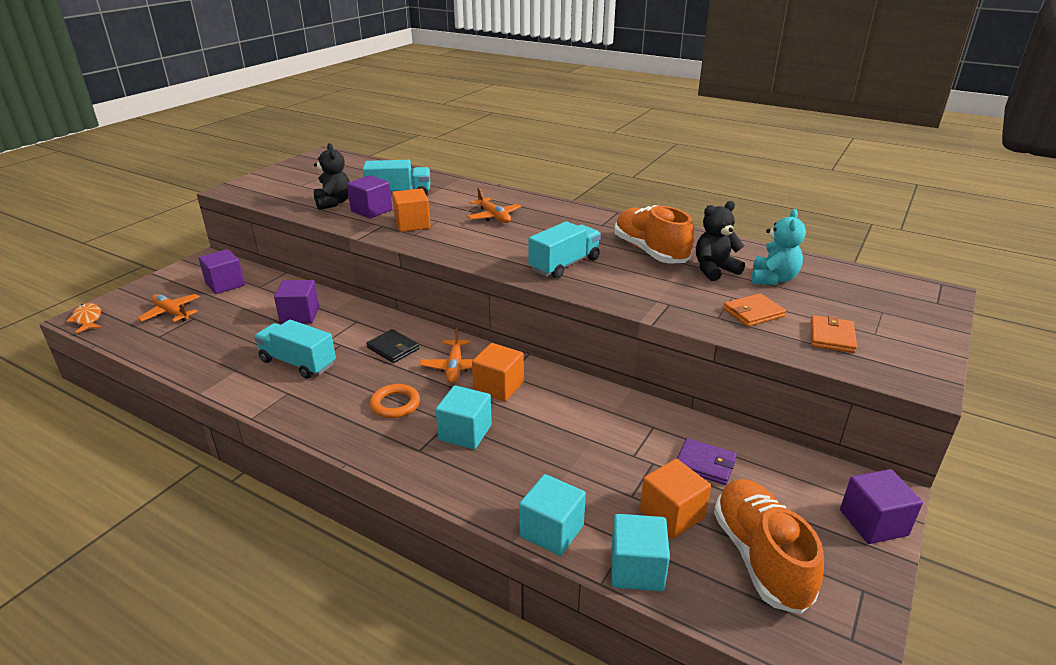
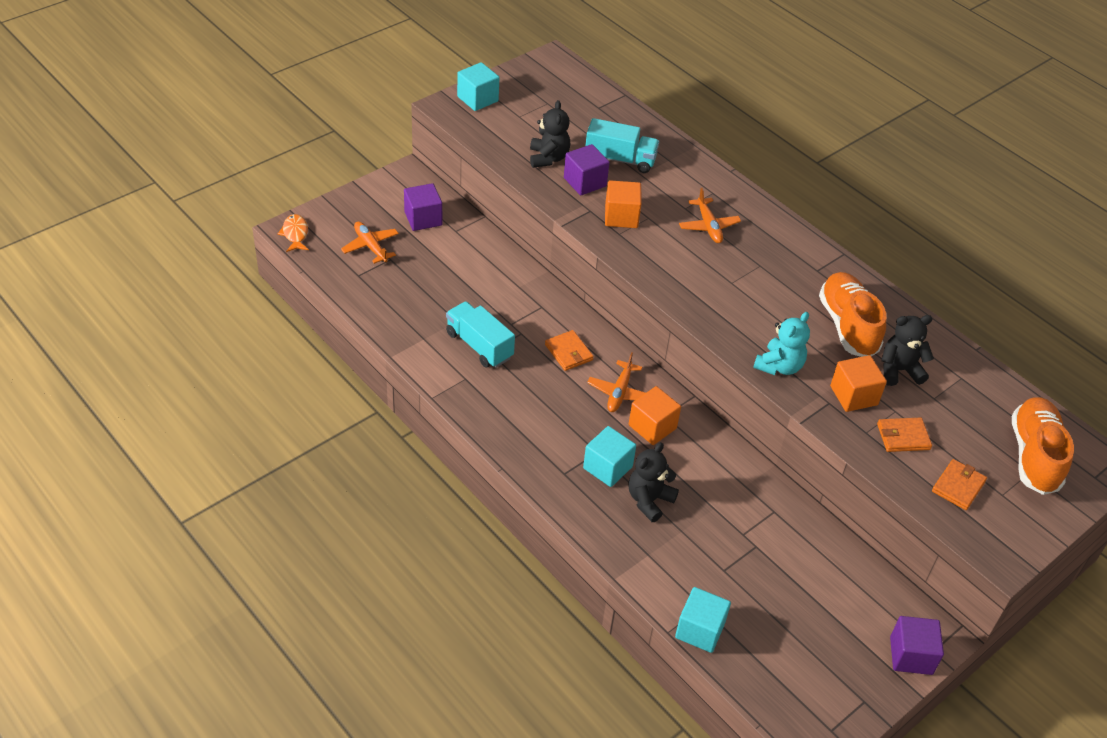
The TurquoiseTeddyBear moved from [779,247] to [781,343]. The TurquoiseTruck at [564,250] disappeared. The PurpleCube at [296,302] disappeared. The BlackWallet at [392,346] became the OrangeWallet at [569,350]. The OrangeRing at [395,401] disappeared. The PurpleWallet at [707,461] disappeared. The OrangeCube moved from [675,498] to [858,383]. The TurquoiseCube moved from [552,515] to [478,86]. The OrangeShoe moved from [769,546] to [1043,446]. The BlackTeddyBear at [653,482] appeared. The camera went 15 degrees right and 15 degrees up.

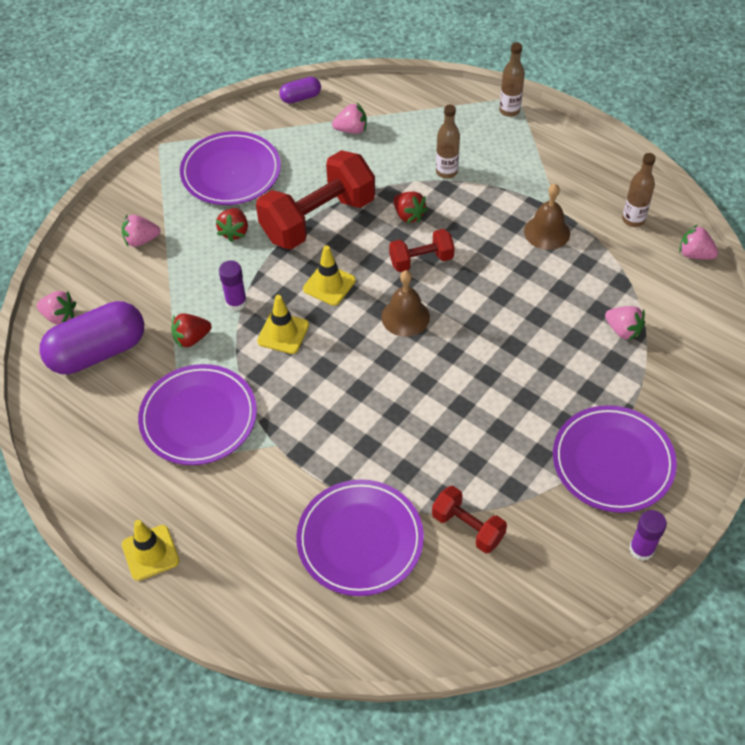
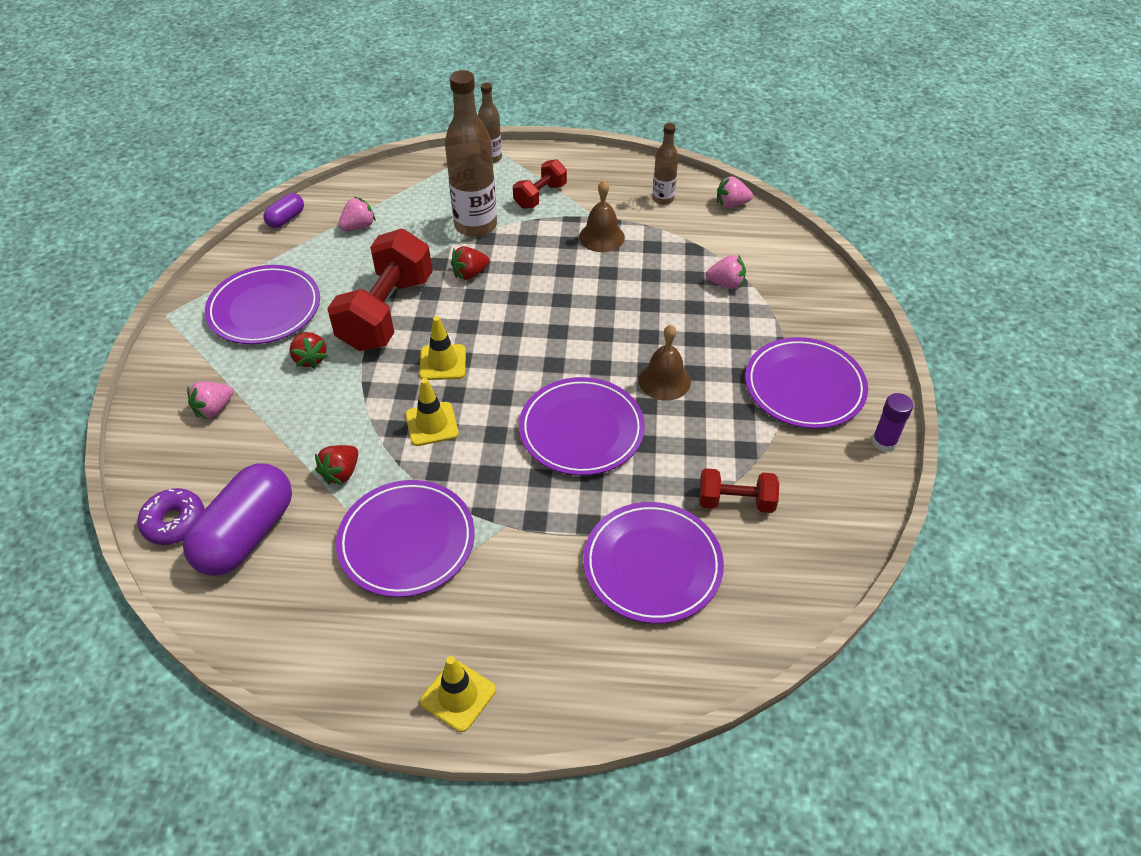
The BrownBottle at [448,142] changed to 1.90 times the size. The RedStrawberry at [410,207] turned 135 degrees clockwise. The RedDumbbell moved from [422,250] to [540,184]. The PurpleGlueStick at [233,285] disappeared. The BrownBell moved from [405,303] to [665,363]. The PinkStrawberry at [56,307] was replaced by the PurpleDonut at [171,516]. The PurplePlate at [582,426] appeared. The camera went 35 degrees left and 5 degrees down.

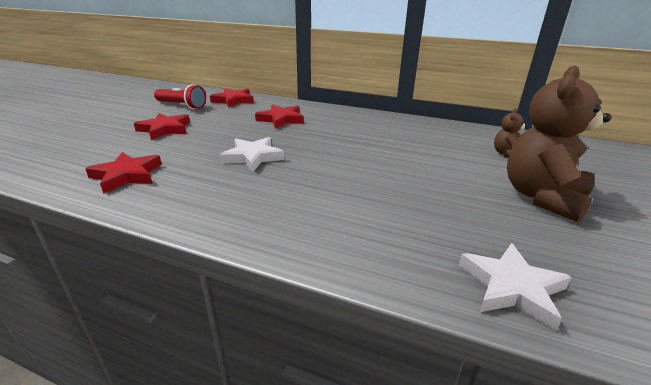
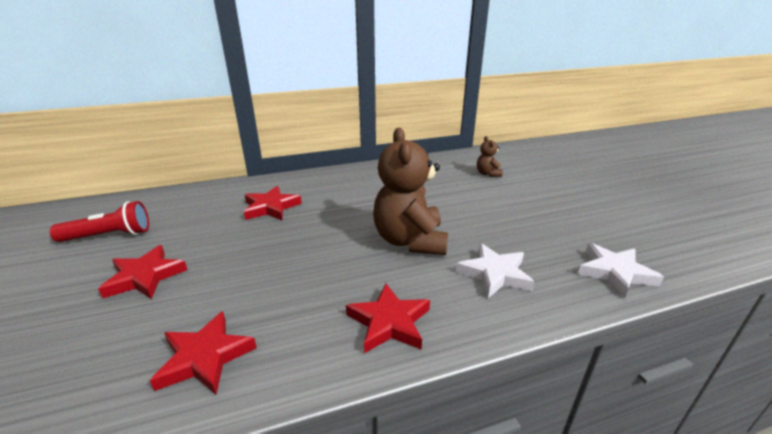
The BrownTeddyBear moved from [559,143] to [410,191]. The RedStar moved from [232,97] to [388,318]. The WhiteStar moved from [252,154] to [495,270]. The camera went 40 degrees left and 0 degrees up.

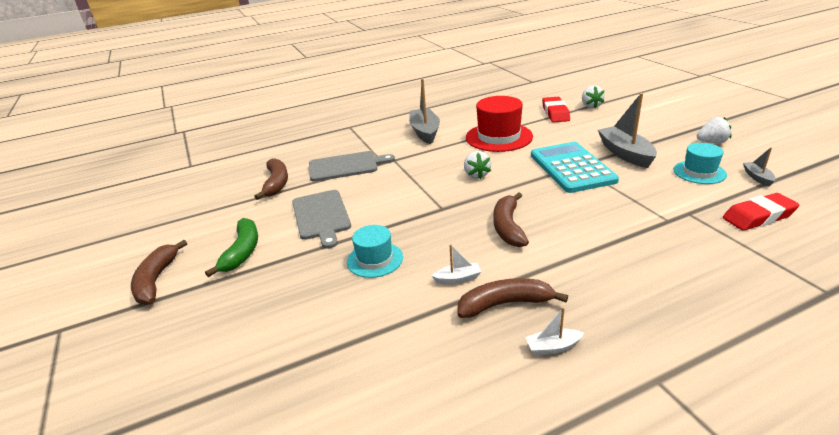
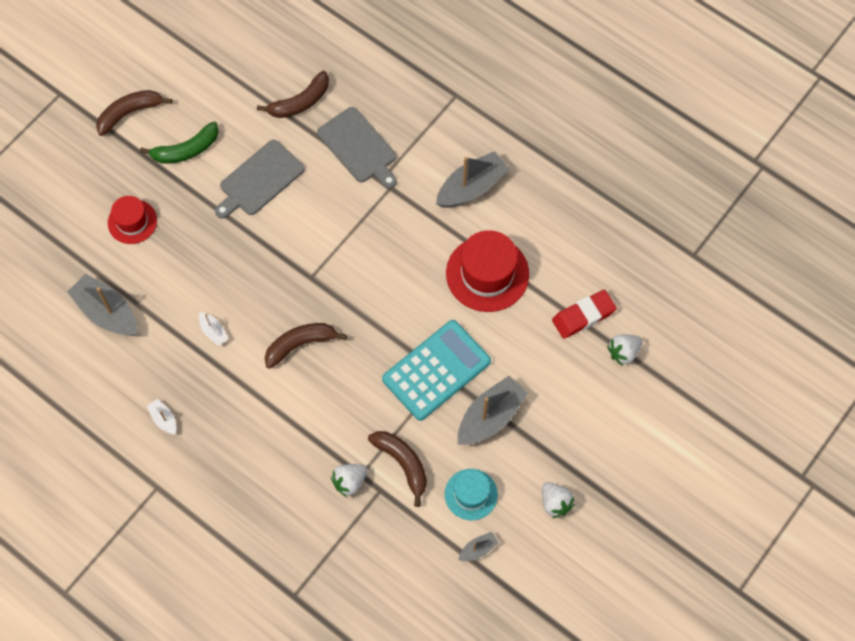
The WhiteStrawberry moved from [477,165] to [349,480]. The RedEraser at [761,212] disappeared. The TurquoiseHat at [375,251] disappeared. The BrownBanana moved from [513,298] to [397,469]. The RedHat at [132,220] appeared. The GreyBoat at [102,305] appeared. The camera went 60 degrees right and 35 degrees up.

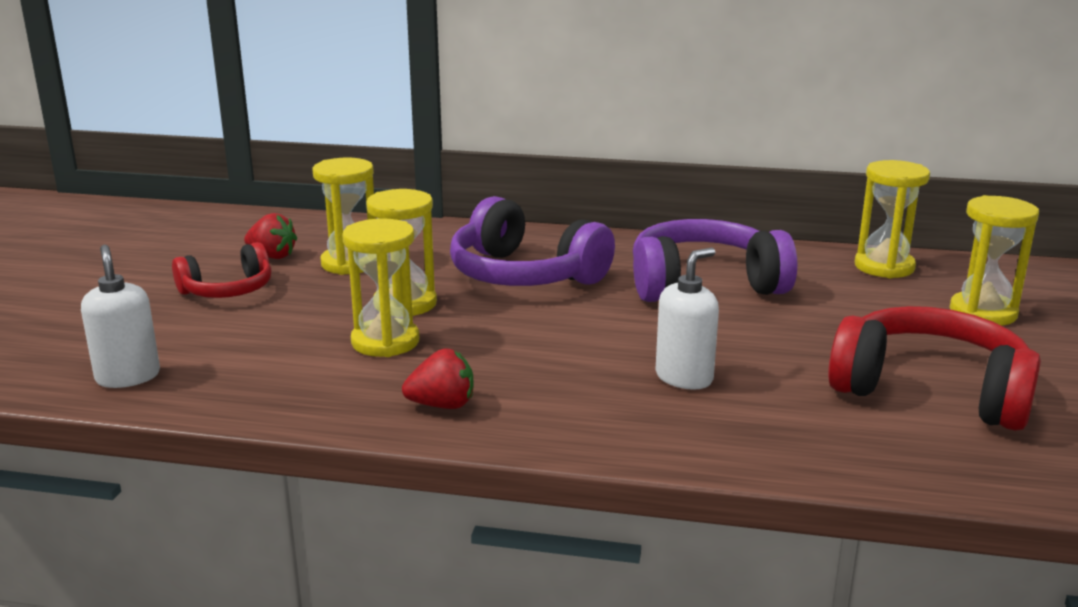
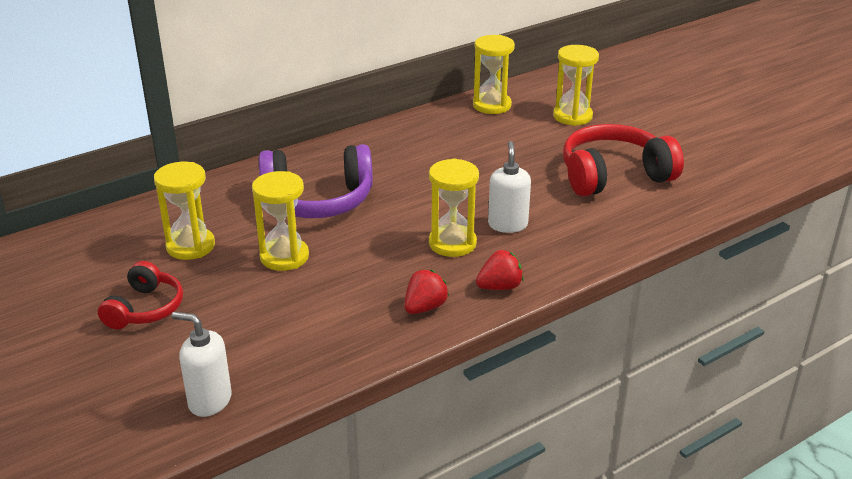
The RedStrawberry moved from [270,236] to [500,270]. The YellowHourglass moved from [380,287] to [454,207]. The PurpleHeadphones at [715,260] disappeared. The camera went 45 degrees left and 10 degrees up.

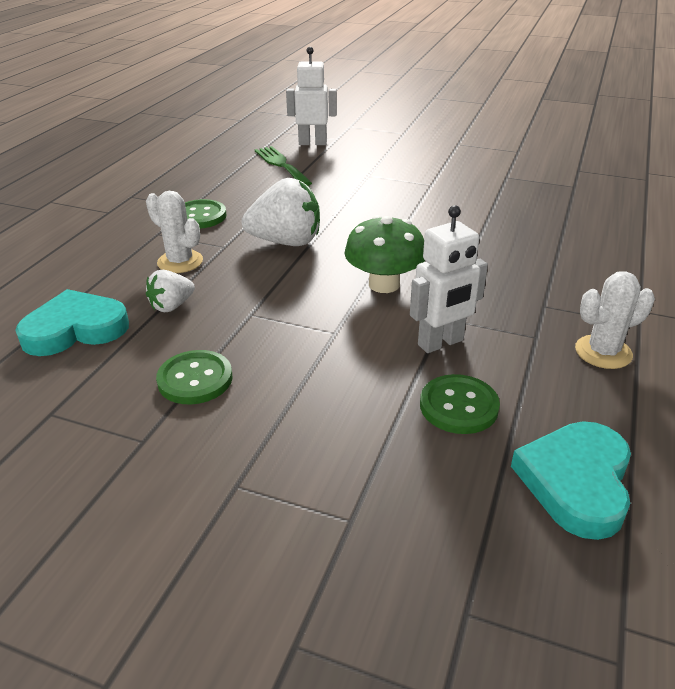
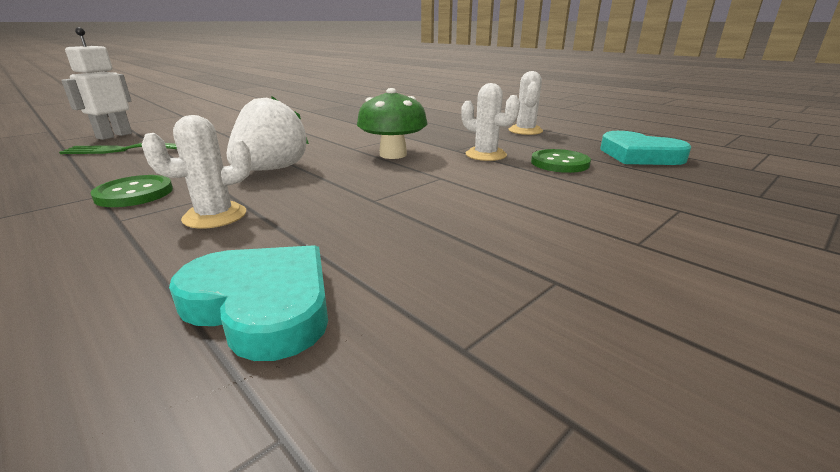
The WhiteRobot at [449,279] was replaced by the WhiteCactus at [490,122]. The WhiteStrawberry at [170,291] disappeared. The TurquoiseHeart at [72,322] turned 120 degrees clockwise. The GreenButton at [194,377] disappeared. The camera went 65 degrees left and 10 degrees down.

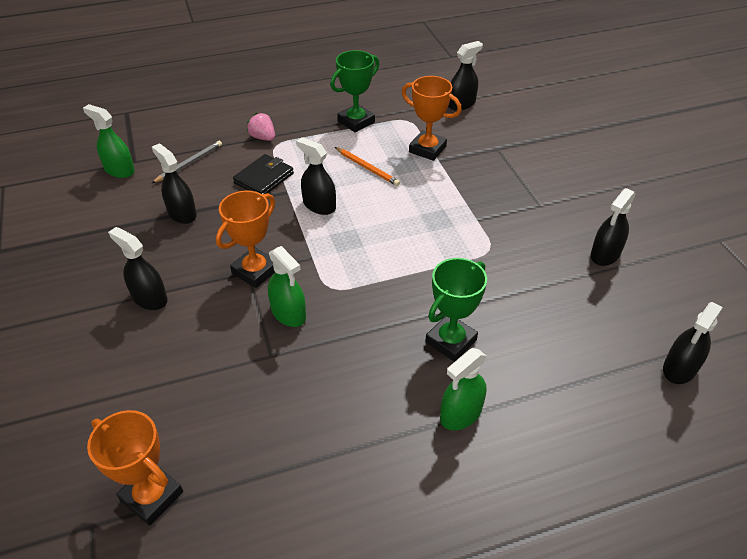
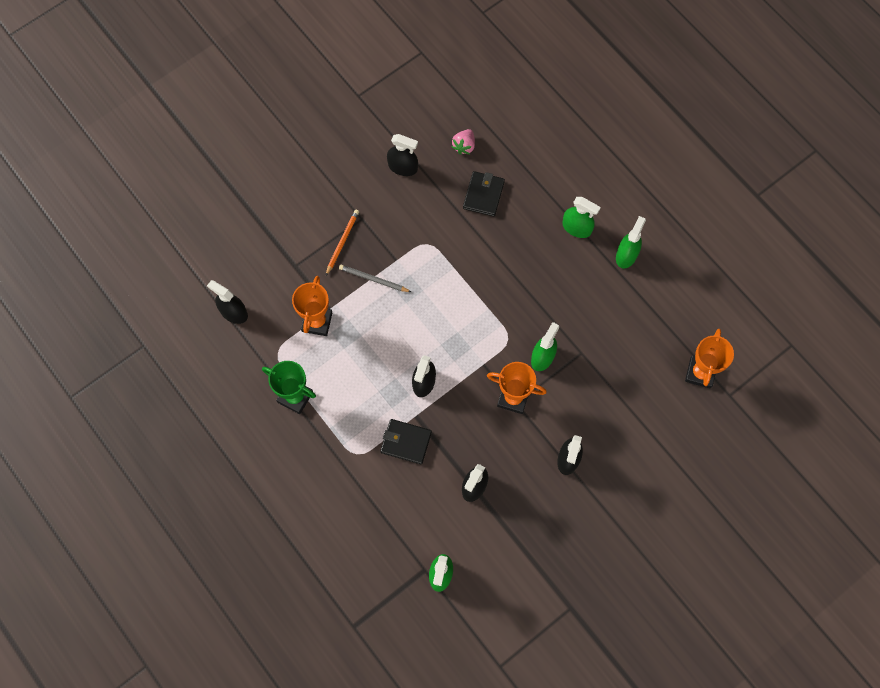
The PinkStrawberry moved from [261,127] to [463,141]. The GreyPencil moved from [187,162] to [375,278]. The OrangePencil moved from [367,166] to [342,242]. The GreenTrophy at [456,310] disappeared. The BlackSprayBottle at [693,343] disappeared. The BlackWallet at [484,193] appeared. The GreenSprayBottle at [631,242] appeared. The camera went 110 degrees left and 25 degrees up.

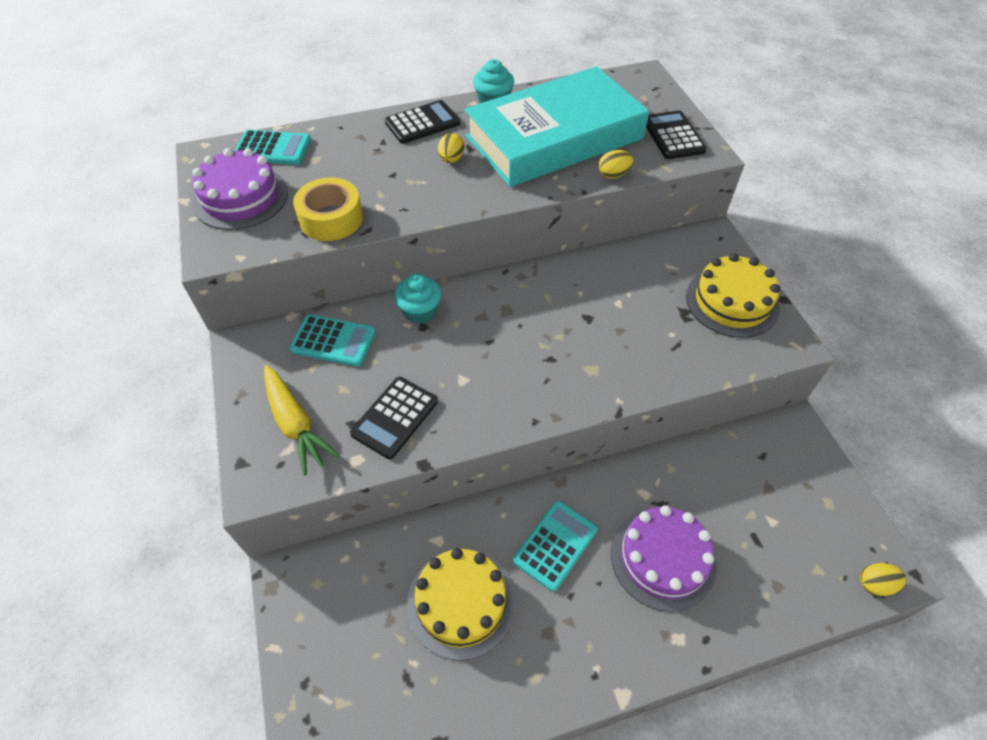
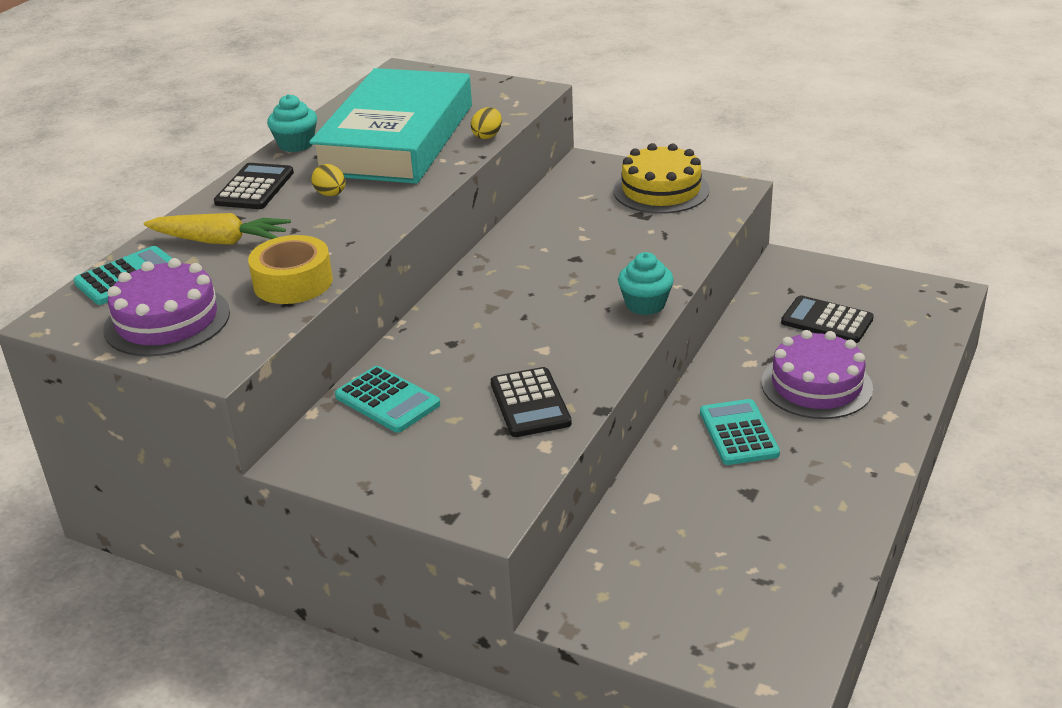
The BlackCalculator moved from [676,134] to [827,319]. The TurquoiseCupcake moved from [417,299] to [646,283]. The TurquoiseCalculator at [332,340] turned 75 degrees clockwise. The YellowCarrot moved from [301,420] to [217,229]. The YellowCake at [461,604] disappeared. The YellowEgg at [883,580] disappeared. The camera went 45 degrees left and 20 degrees down.

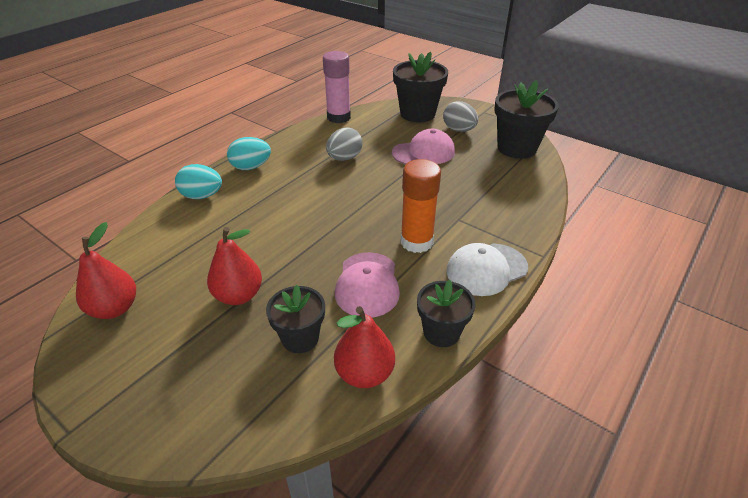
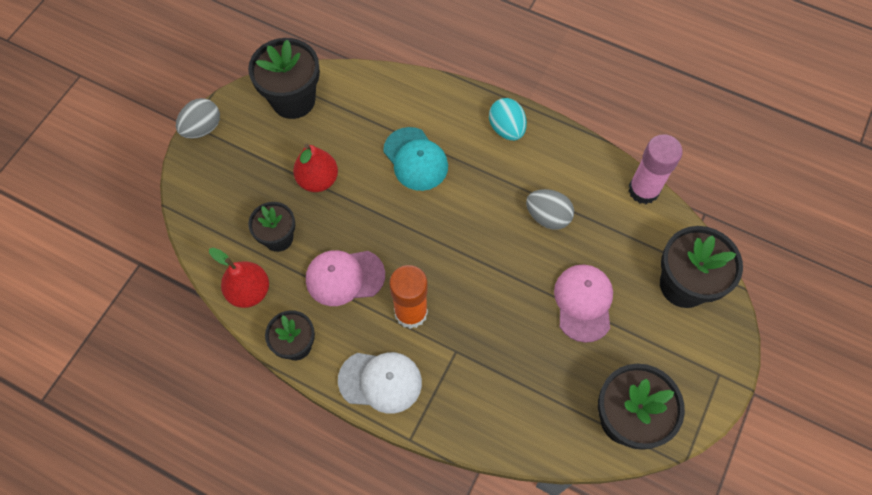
The GreyEgg moved from [460,116] to [198,118]. The PinkCap at [423,147] turned 150 degrees counterclockwise. The TurquoiseEgg at [198,181] disappeared. The RedPear at [106,270] was replaced by the BlackFlowerPot at [284,78]. The WhiteCap at [487,269] turned 135 degrees clockwise. The TurquoiseCap at [415,159] appeared. The camera went 80 degrees right and 25 degrees up.

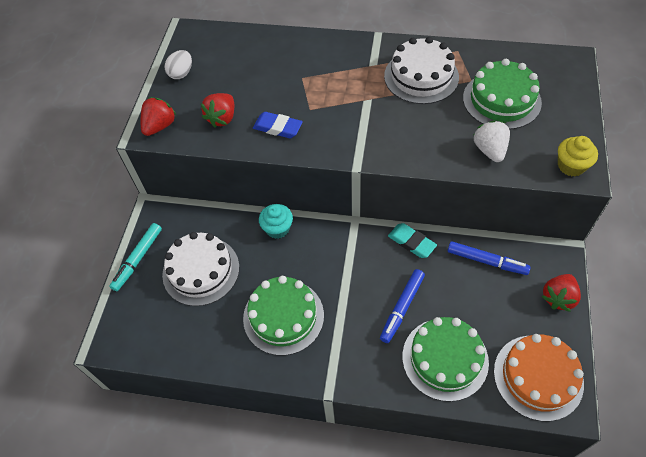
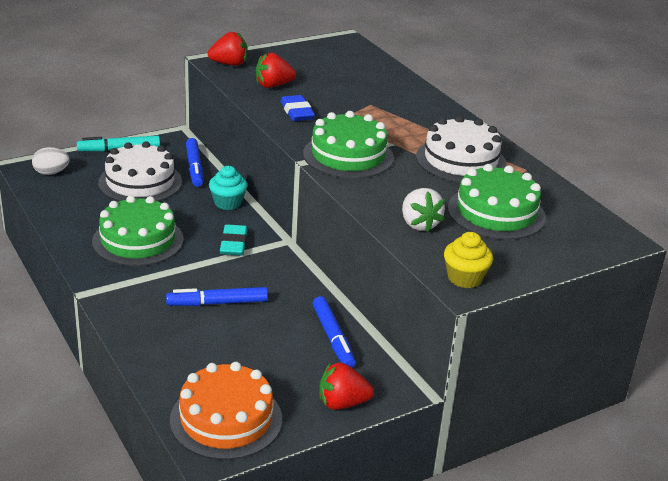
The WhiteEgg moved from [178,64] to [51,161]. The WhiteStrawberry at [492,141] turned 120 degrees clockwise. The TurquoiseEraser moved from [412,240] to [234,240]. The GreenCake moved from [445,359] to [348,145]. The BlueMarker at [194,162] appeared. The camera went 45 degrees right and 25 degrees down.

